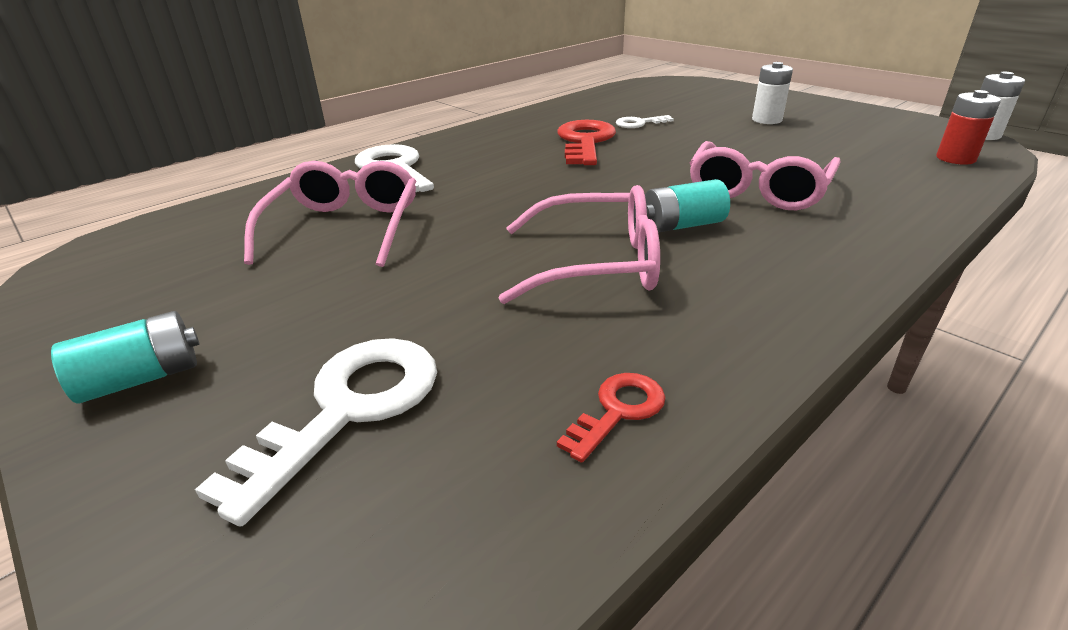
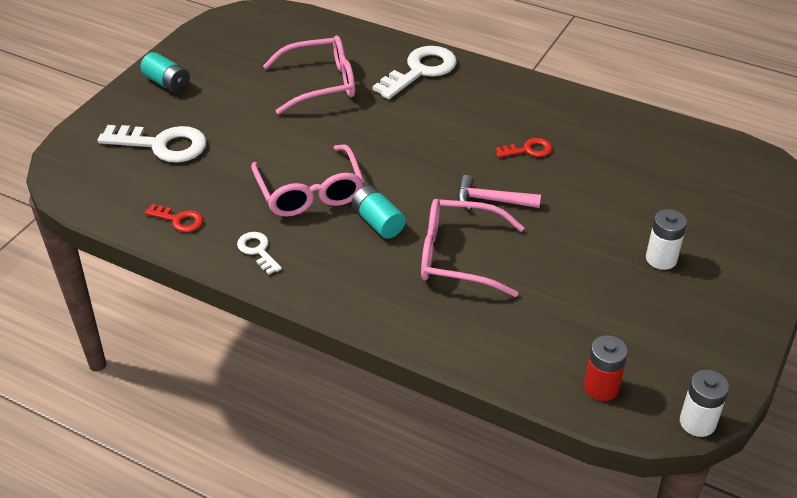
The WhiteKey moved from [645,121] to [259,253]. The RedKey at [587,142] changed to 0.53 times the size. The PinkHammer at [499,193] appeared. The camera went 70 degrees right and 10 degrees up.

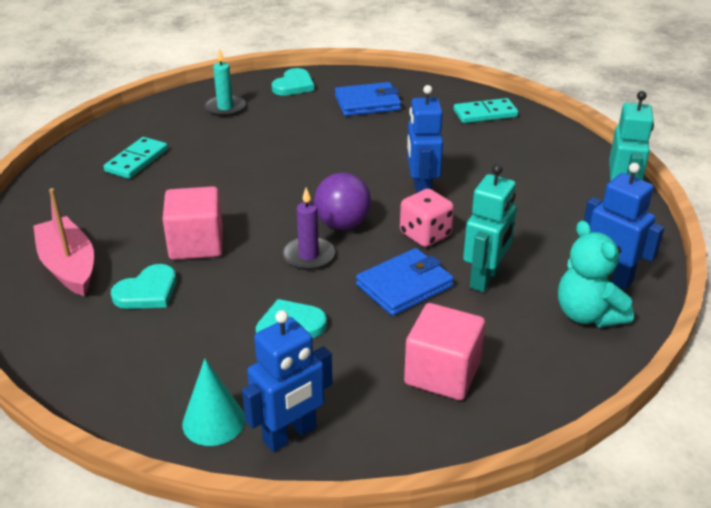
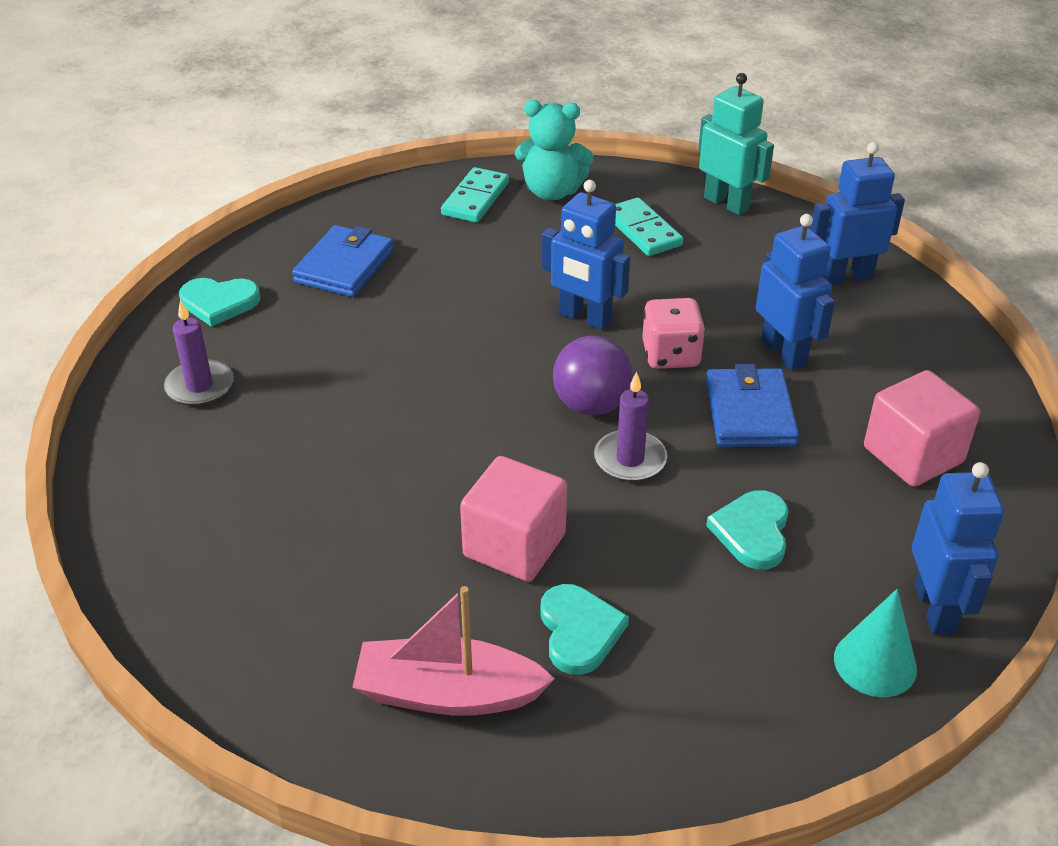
The TurquoiseCandle at [225,82] became the PurpleCandle at [199,353]. The TurquoiseHeart at [293,82] turned 120 degrees clockwise. The TurquoiseDomino moved from [136,158] to [649,226]. The TurquoiseRobot at [490,228] became the BlueRobot at [795,292]. The TurquoiseTeddyBear moved from [596,273] to [554,150]. The camera went 55 degrees left and 5 degrees up.

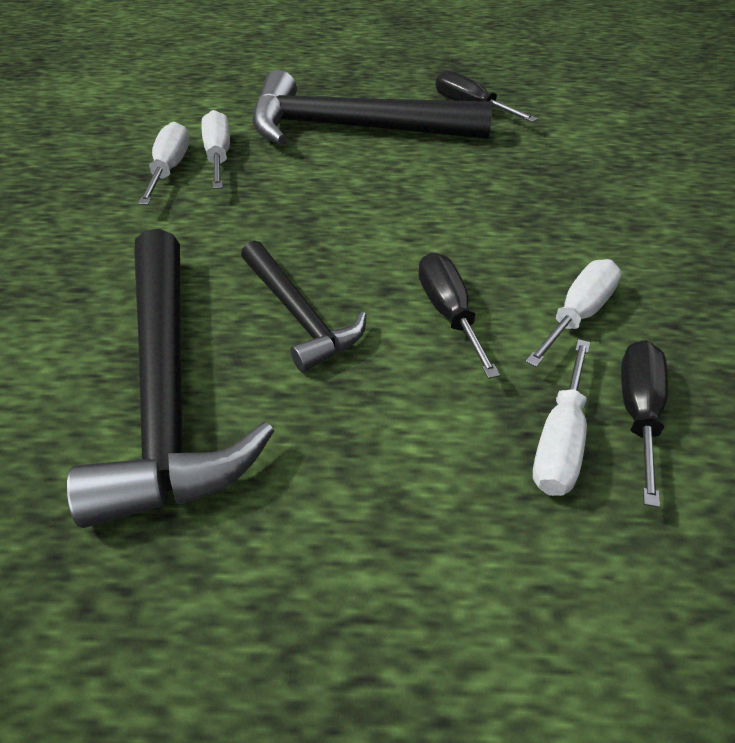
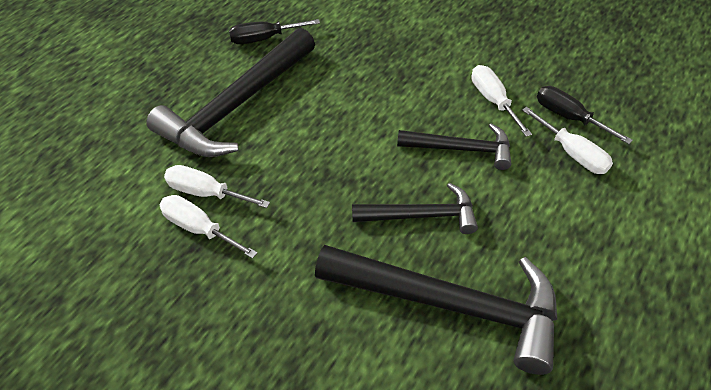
The BlackScrewdriver at [459,315] was replaced by the BlackHammer at [454,146]. The camera went 60 degrees left and 5 degrees up.

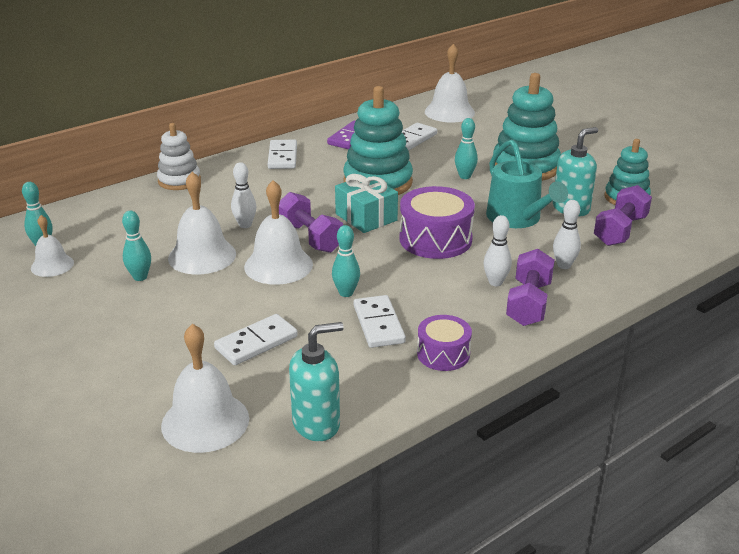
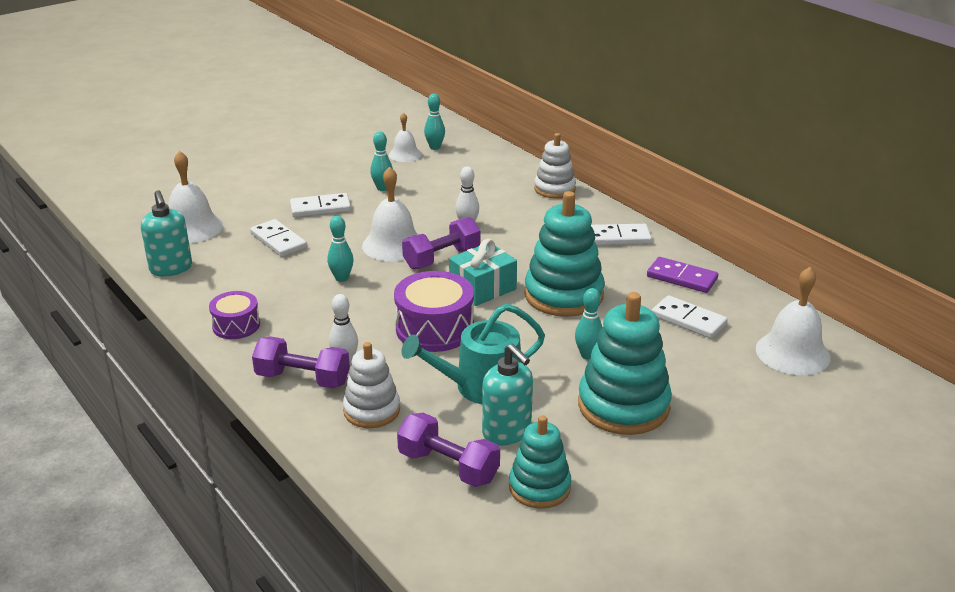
The WhiteBell at [202,223] disappeared. The WhiteBowlingPin at [567,234] was replaced by the WhiteStackingToy at [371,385]. The WhiteDomino moved from [380,321] to [320,205]. The camera went 90 degrees right and 0 degrees up.

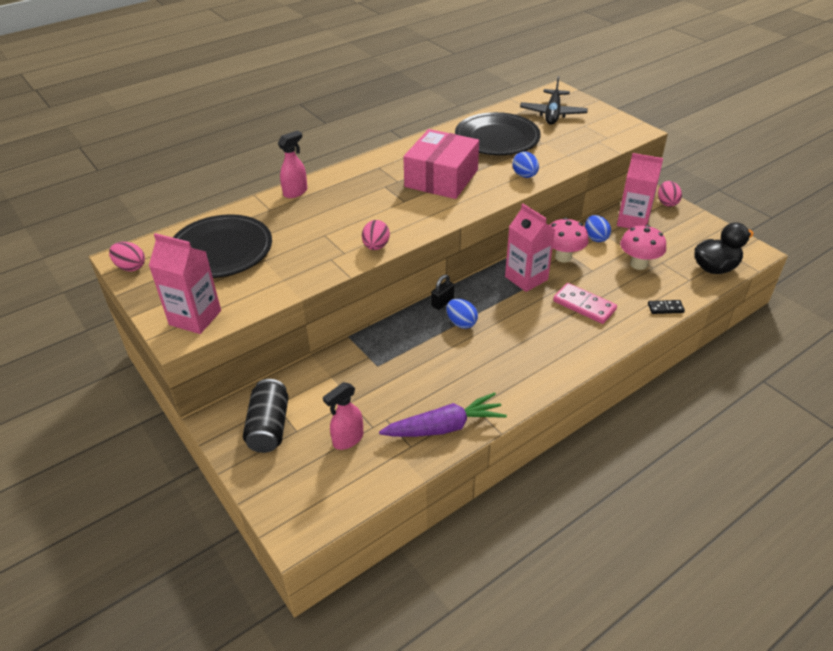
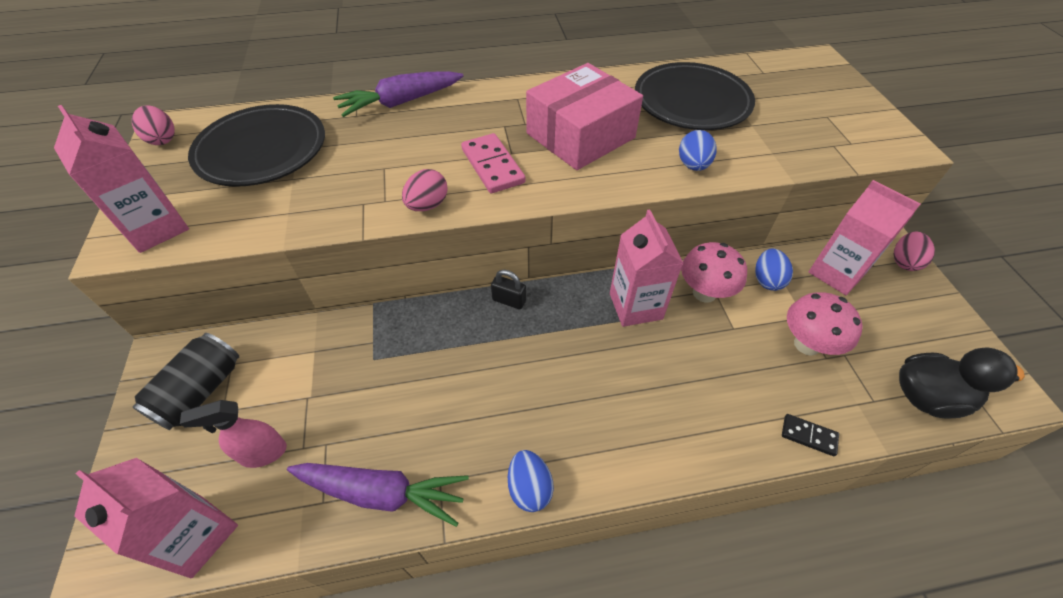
The BlackPlane at [554,100] disappeared. The PinkSprayBottle at [292,164] was replaced by the PurpleCarrot at [398,94]. The BlackPadlock at [442,292] turned 45 degrees clockwise. The PinkDomino moved from [585,303] to [493,163]. The BlueEgg moved from [462,314] to [531,481]. The PinkCarton at [156,518] appeared. The camera went 25 degrees right and 10 degrees up.

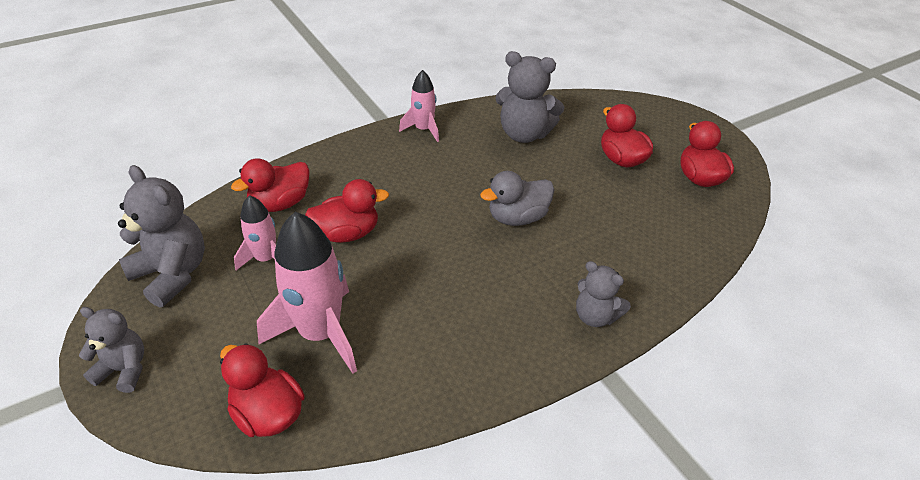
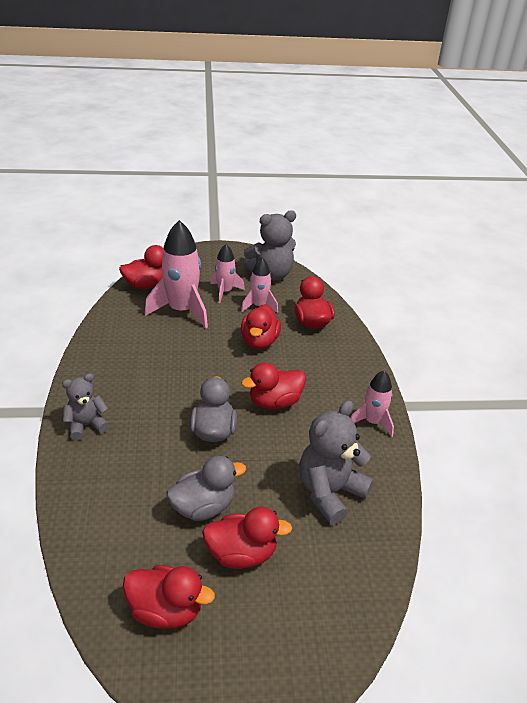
The GreyTeddyBear at [111,350] disappeared. The PinkRocket at [228,273] appeared. The RedDuck at [273,385] appeared. The GreyDuck at [206,488] appeared. The camera went 115 degrees right and 5 degrees down.

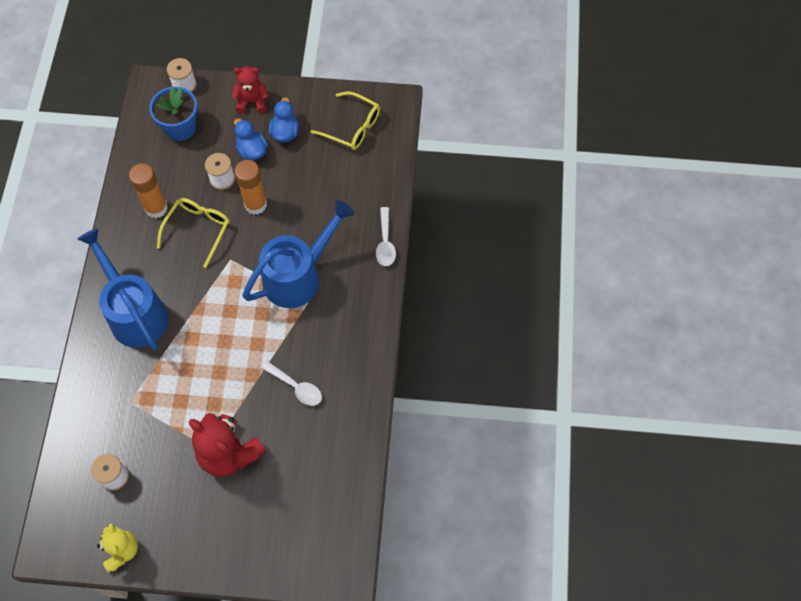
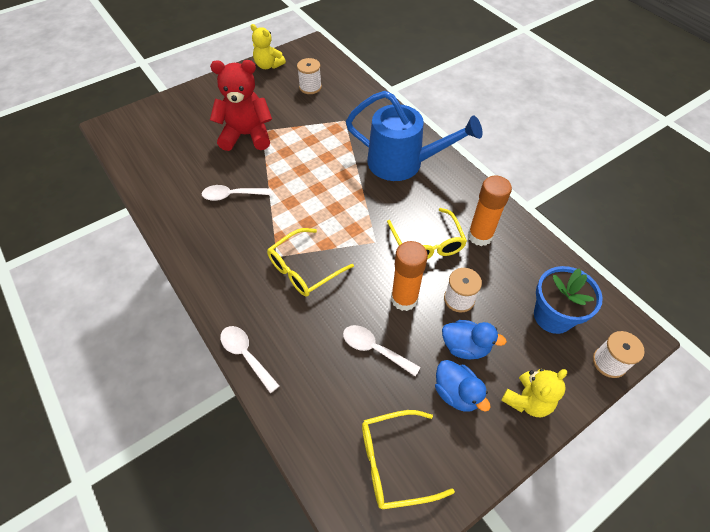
The RedTeddyBear at [249,90] became the YellowTeddyBear at [534,393]. The BlueWateringCan at [298,254] was replaced by the YellowGlasses at [310,262]. The WhiteSpoon at [382,350] appeared. The camera went 140 degrees right and 10 degrees down.

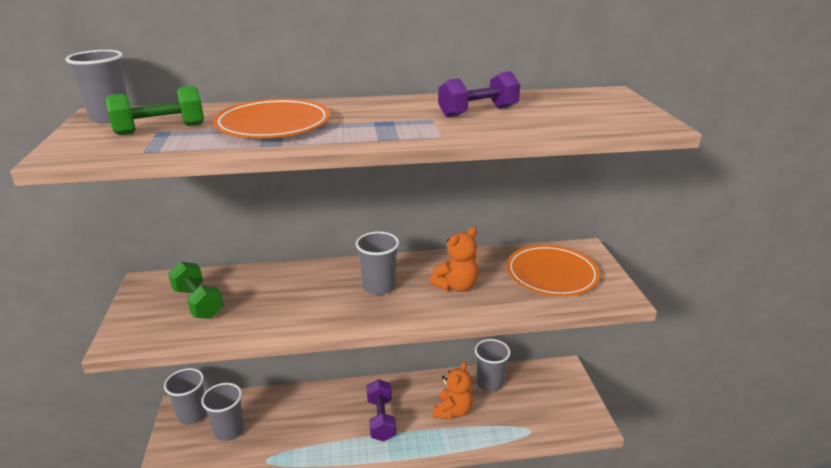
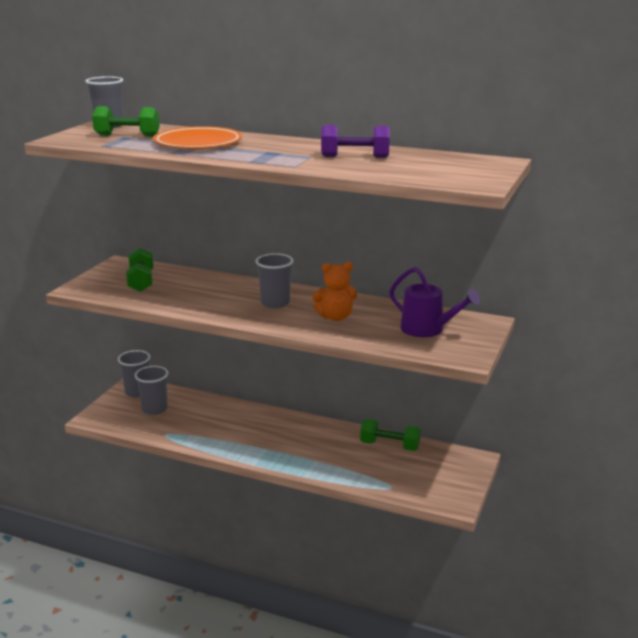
The OrangePlate at [553,270] was replaced by the PurpleWateringCan at [434,302]. The GreyCup at [492,365] was replaced by the GreenDumbbell at [390,435]. The OrangeTeddyBear at [453,390] disappeared. The PurpleDumbbell at [381,410] disappeared. The camera went 30 degrees right and 5 degrees down.

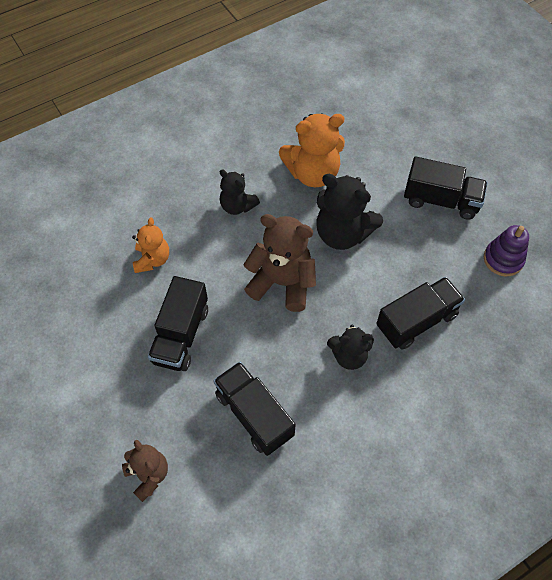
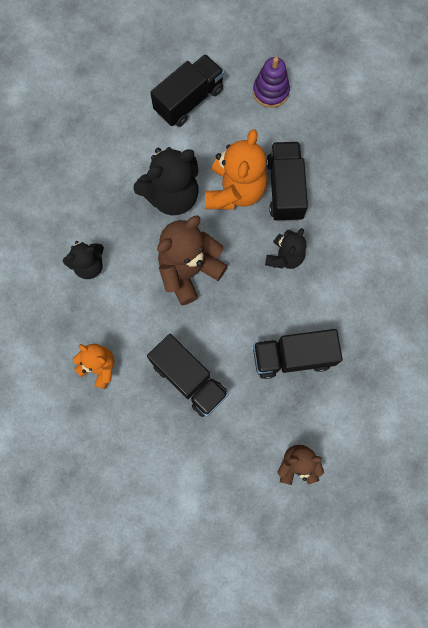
The OrangeTeddyBear moved from [312,150] to [236,169]. The camera went 60 degrees left and 15 degrees up.

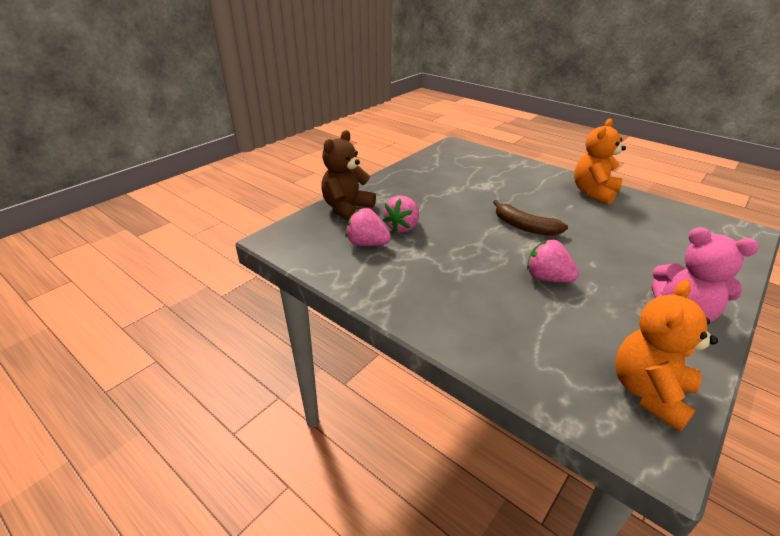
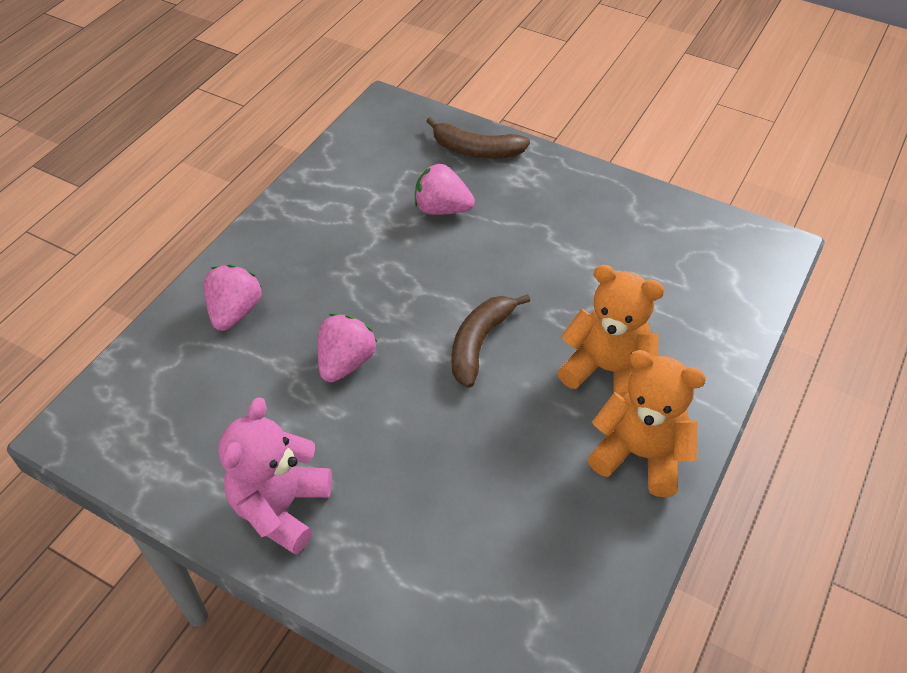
The BrownTeddyBear at [348,175] was replaced by the BrownBanana at [478,137]. The PinkStrawberry moved from [368,227] to [233,297]. The OrangeTeddyBear moved from [666,355] to [611,331]. The camera went 80 degrees right and 15 degrees up.

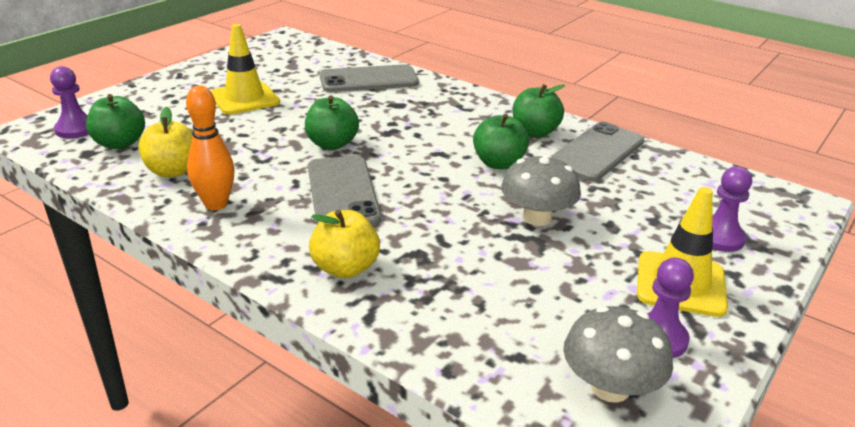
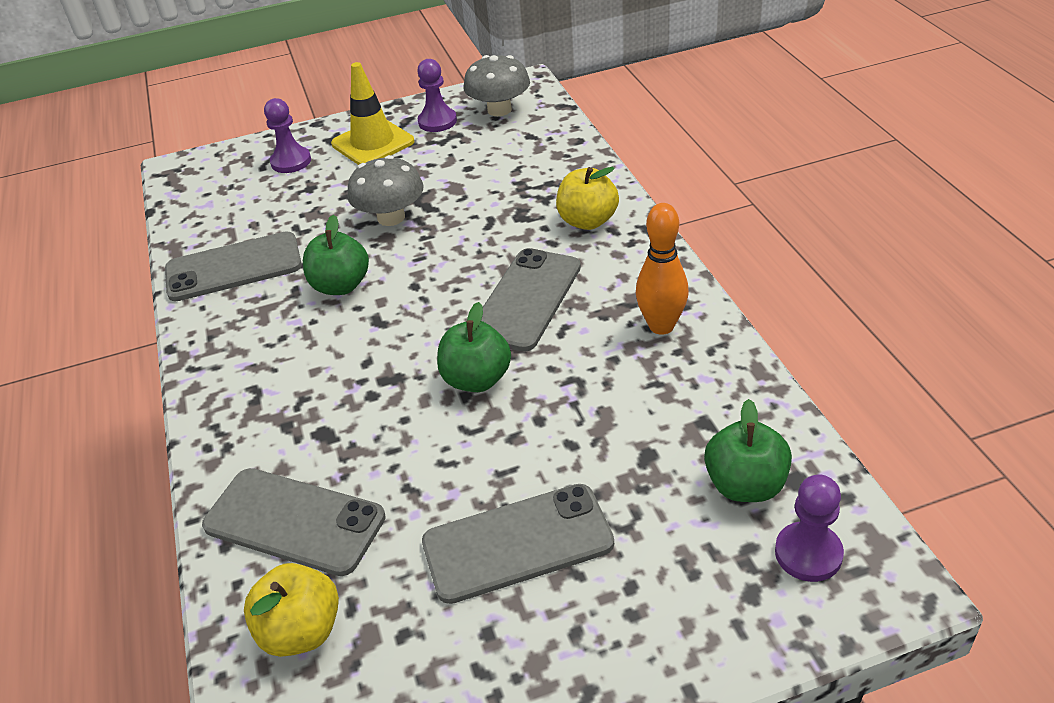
The YellowTrafficCone at [245,69] was replaced by the GreyPhone at [518,544]. The GreenApple at [538,111] disappeared. The YellowApple moved from [165,142] to [291,610]. The camera went 140 degrees left and 10 degrees up.

